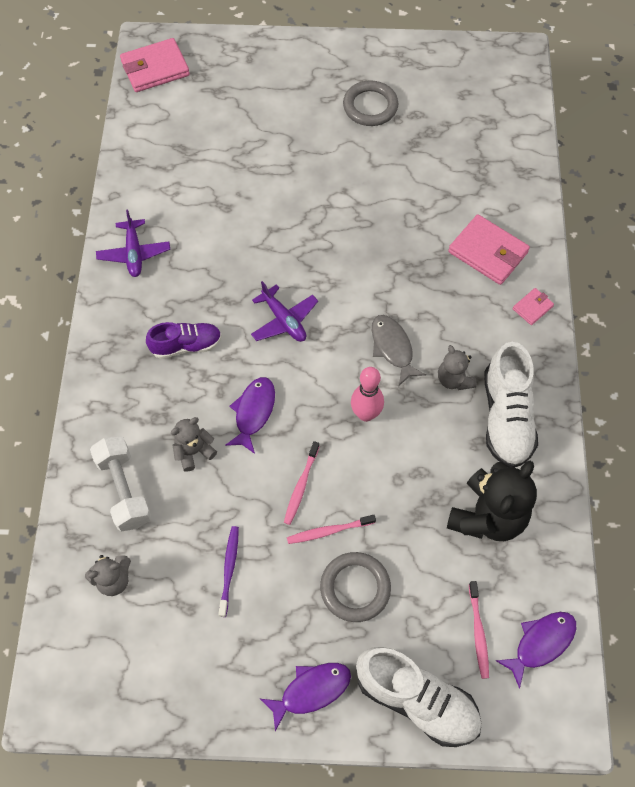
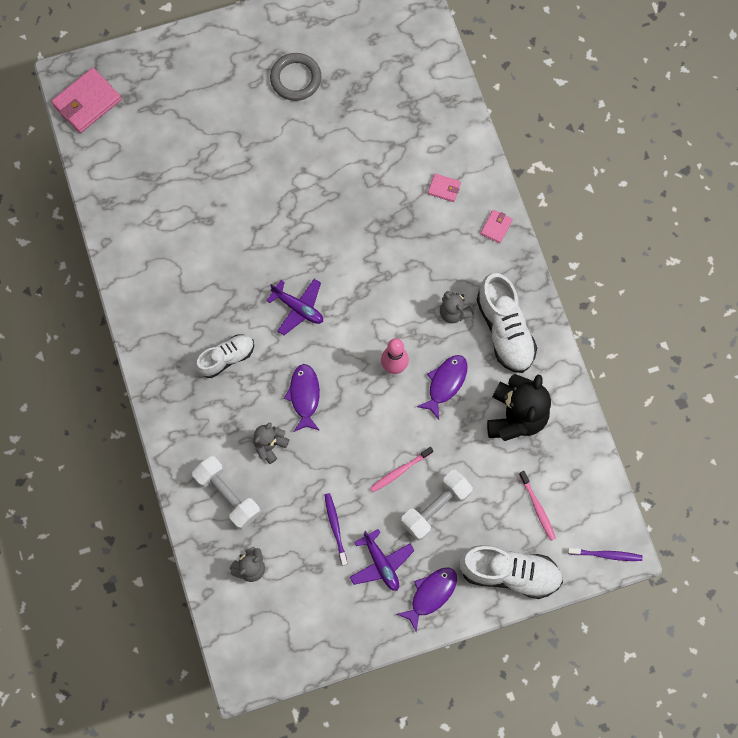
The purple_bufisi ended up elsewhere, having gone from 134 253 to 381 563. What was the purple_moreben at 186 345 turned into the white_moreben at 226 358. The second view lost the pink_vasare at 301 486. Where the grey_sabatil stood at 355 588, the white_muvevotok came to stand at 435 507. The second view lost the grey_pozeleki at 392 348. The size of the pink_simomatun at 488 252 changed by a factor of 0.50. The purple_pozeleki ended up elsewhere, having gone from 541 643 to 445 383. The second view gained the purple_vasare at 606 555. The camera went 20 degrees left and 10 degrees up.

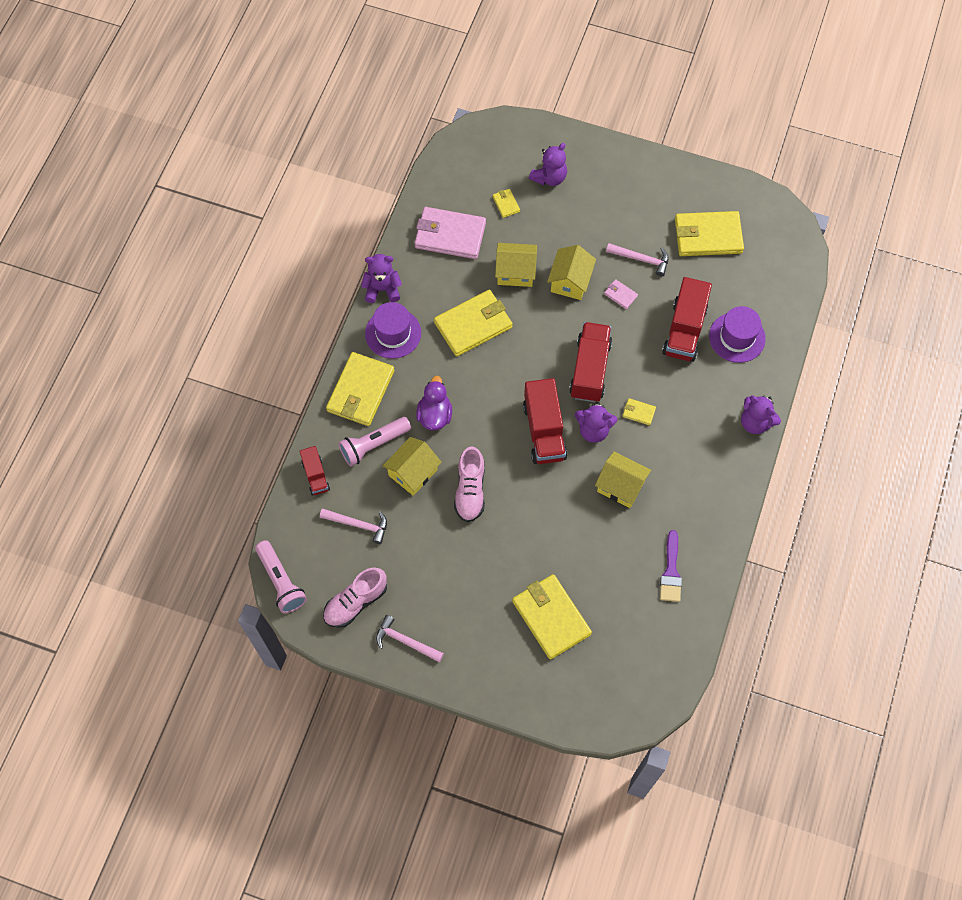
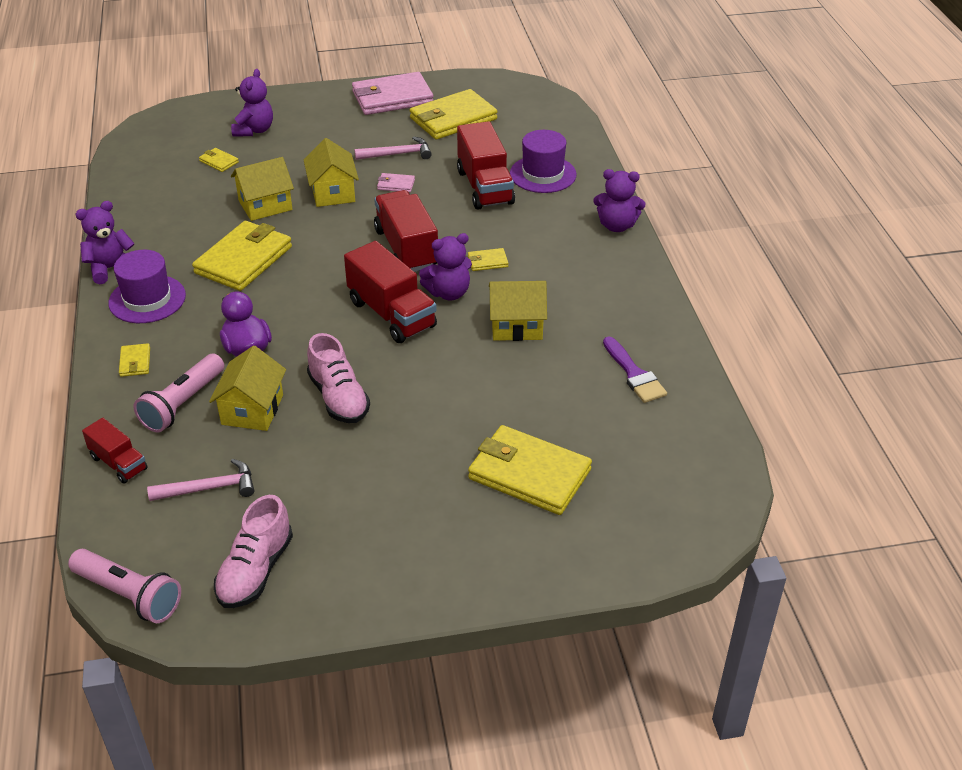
The size of the yellow_simomatun at 360 391 changed by a factor of 0.43. The second view lost the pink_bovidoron at 405 641. The pink_simomatun ended up elsewhere, having gone from 450 235 to 392 98. The camera went 30 degrees left and 25 degrees down.

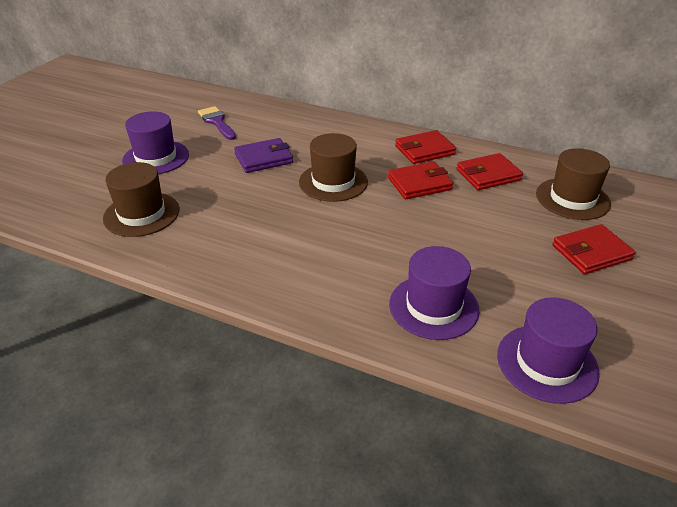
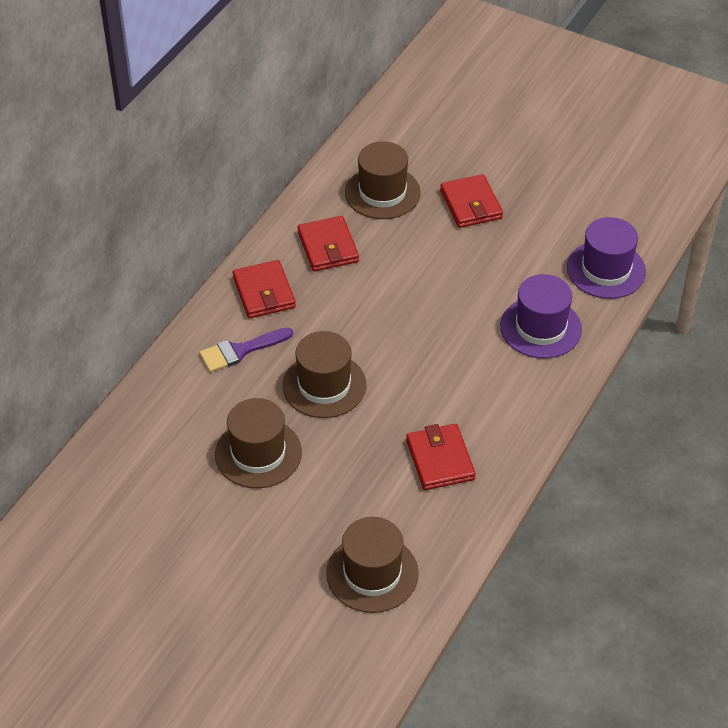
The second view lost the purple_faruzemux at 156 157. The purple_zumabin ended up elsewhere, having gone from 217 122 to 240 351. Where the purple_simomatun stood at 264 159, the brown_faruzemux came to stand at 258 453. The red_simomatun ended up elsewhere, having gone from 419 184 to 440 460. The camera went 85 degrees left and 10 degrees up.

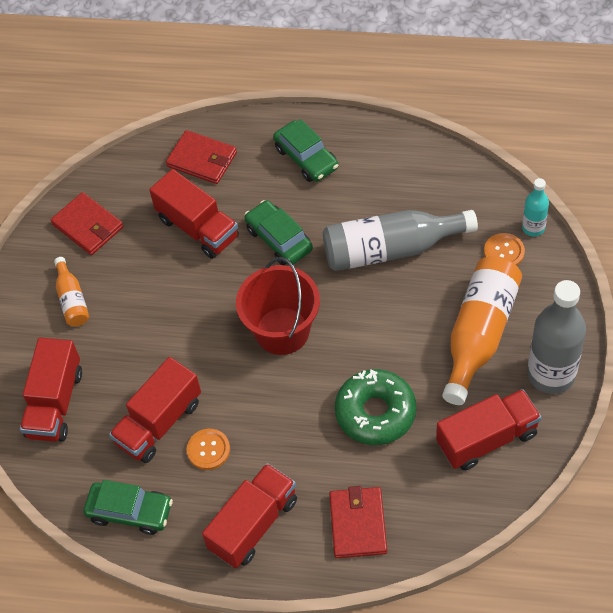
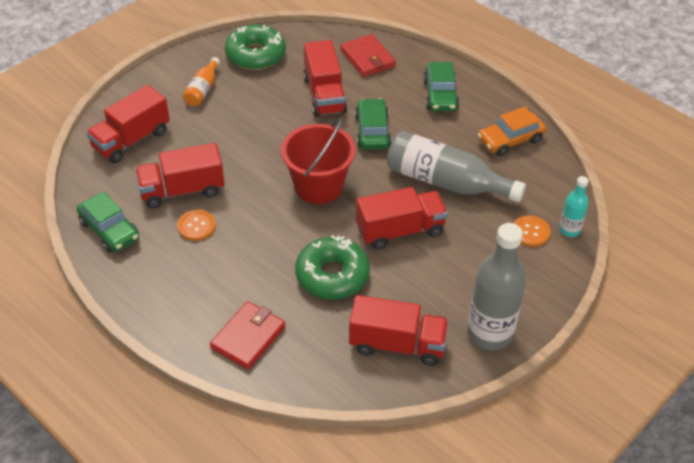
Where the red_simomatun stood at 88 226, the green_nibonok came to stand at 255 55. The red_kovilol ended up elsewhere, having gone from 253 524 to 400 231. The second view lost the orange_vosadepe at 479 334. The second view gained the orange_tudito at 510 140. The camera went 30 degrees right and 10 degrees down.

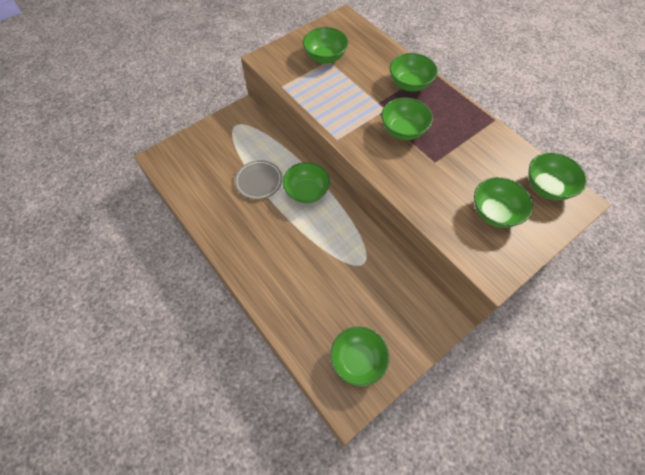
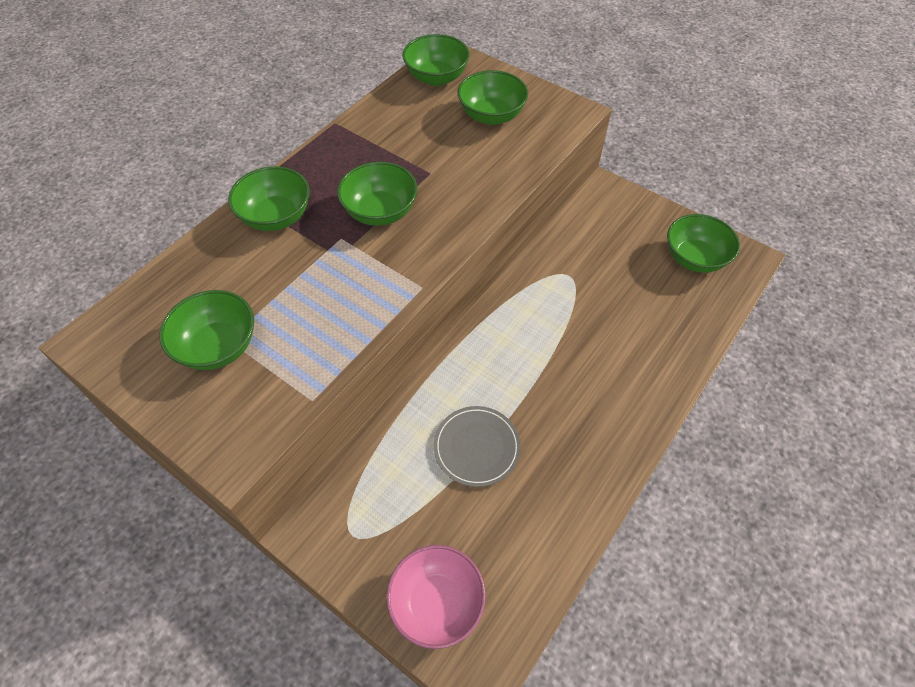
The second view lost the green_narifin at 306 192. The second view gained the pink_narifin at 437 603. The camera went 105 degrees left and 5 degrees down.

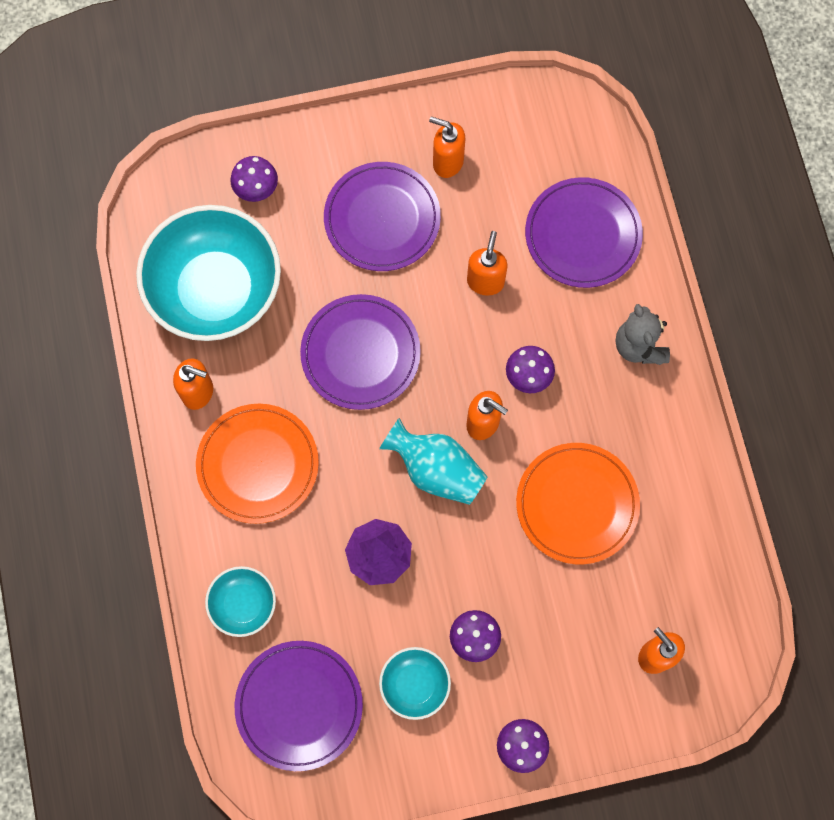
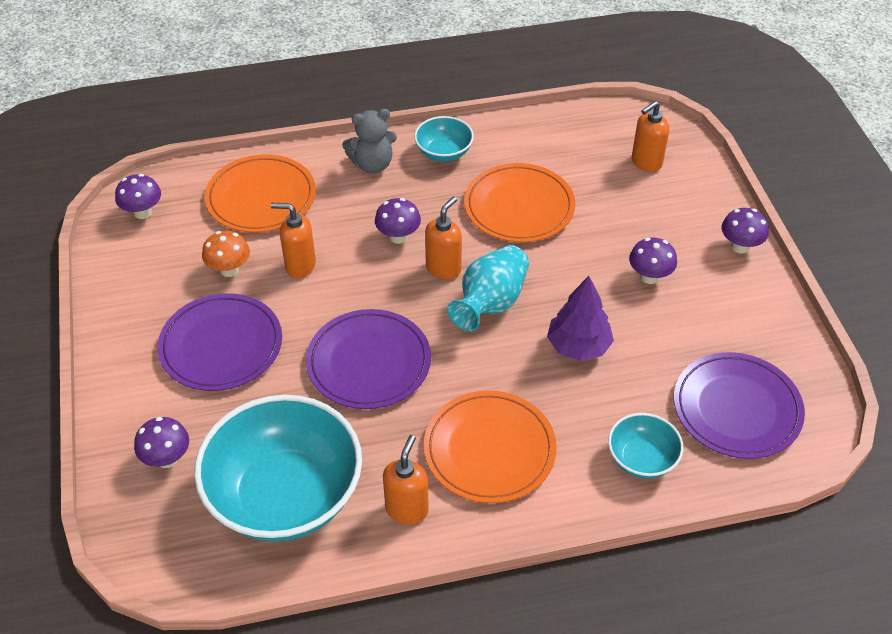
The turquoise_narifin ended up elsewhere, having gone from 415 685 to 444 152. The second view lost the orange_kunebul at 447 162. What was the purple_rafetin at 583 235 turned into the orange_rafetin at 261 197. The second view gained the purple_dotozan at 143 212. The second view gained the orange_dotozan at 229 270. The camera went 90 degrees left and 25 degrees down.

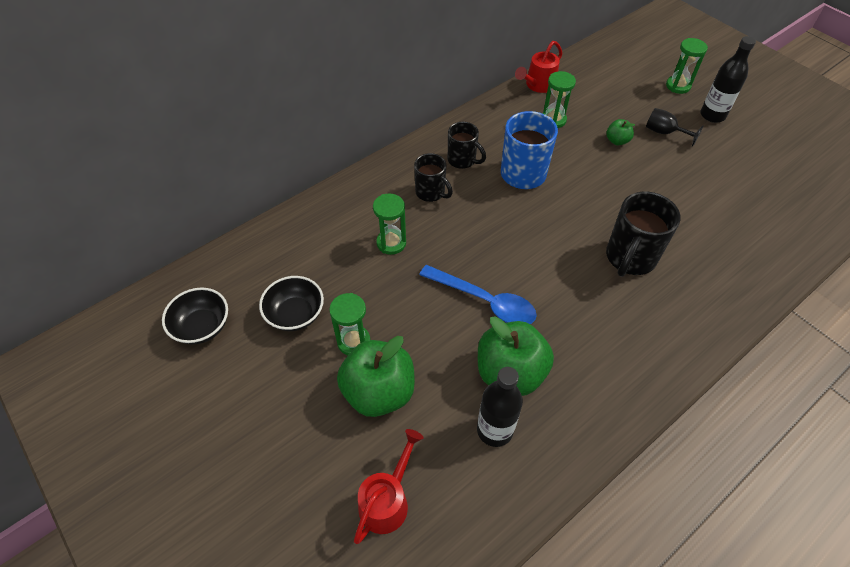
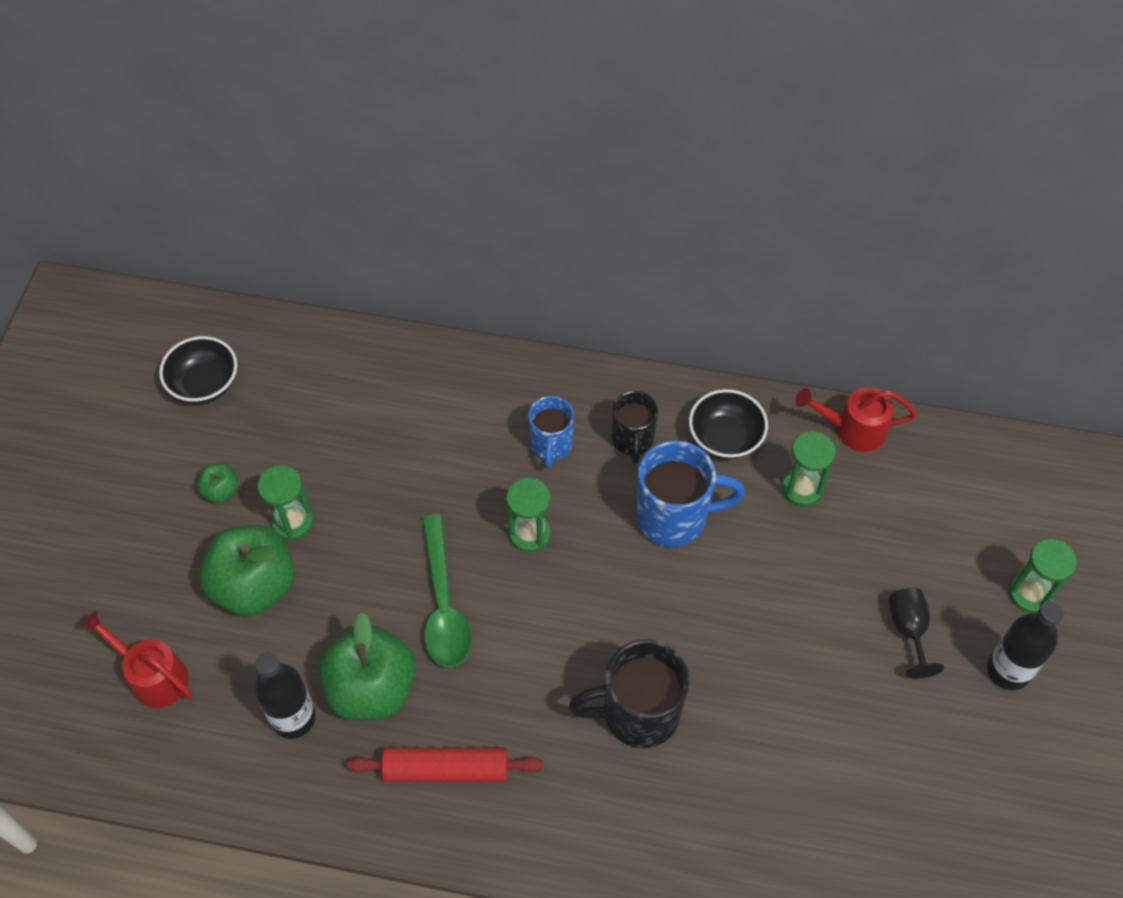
The black_narifin ended up elsewhere, having gone from 295 314 to 725 437. The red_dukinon at 387 499 ended up facing another way, 135 degrees counterclockwise from before. The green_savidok ended up elsewhere, having gone from 391 243 to 529 534. What was the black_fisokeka at 431 193 turned into the blue_fisokeka at 551 445. What was the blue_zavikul at 484 301 turned into the green_zavikul at 443 604. The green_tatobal ended up elsewhere, having gone from 617 141 to 221 491. The second view gained the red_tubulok at 446 769. The camera went 50 degrees right and 5 degrees up.

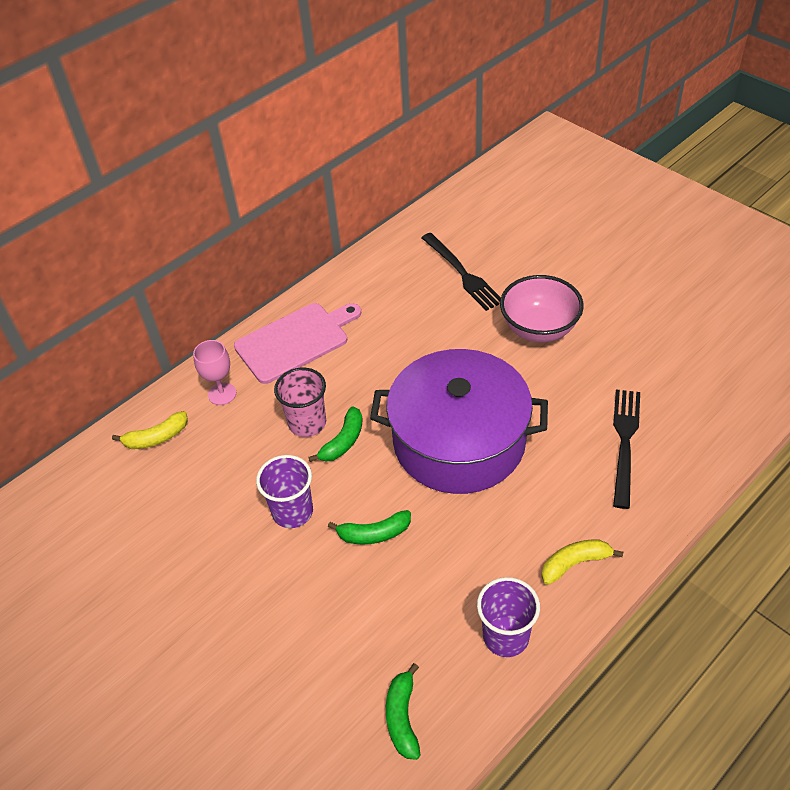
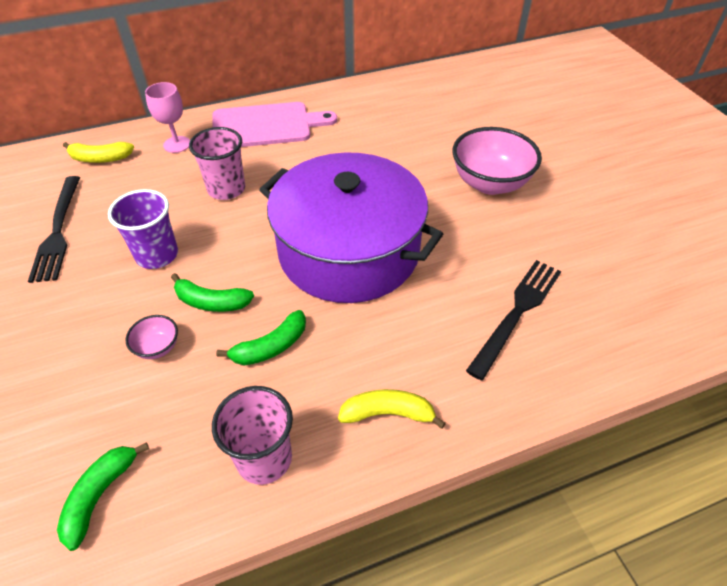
The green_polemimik ended up elsewhere, having gone from 343 441 to 271 347. The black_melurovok ended up elsewhere, having gone from 462 273 to 58 231. What was the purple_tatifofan at 506 636 turned into the pink_tatifofan at 264 458. The second view gained the pink_narifin at 158 347. The camera went 20 degrees right and 0 degrees up.

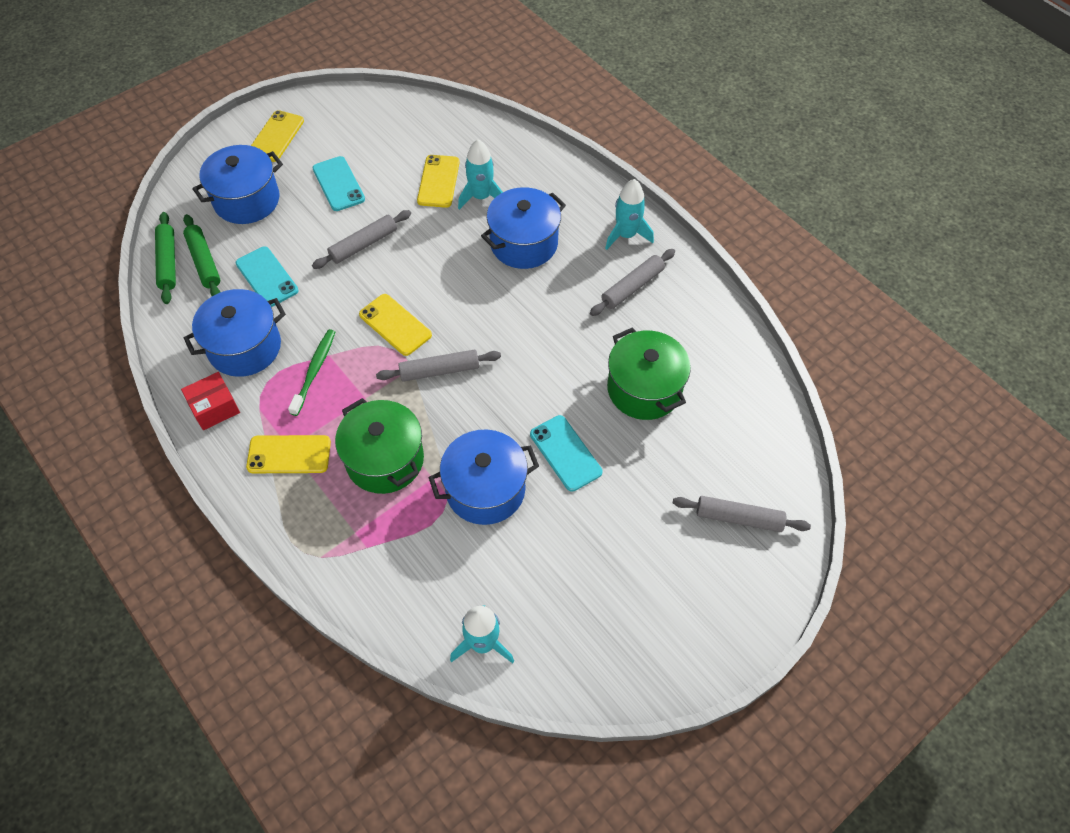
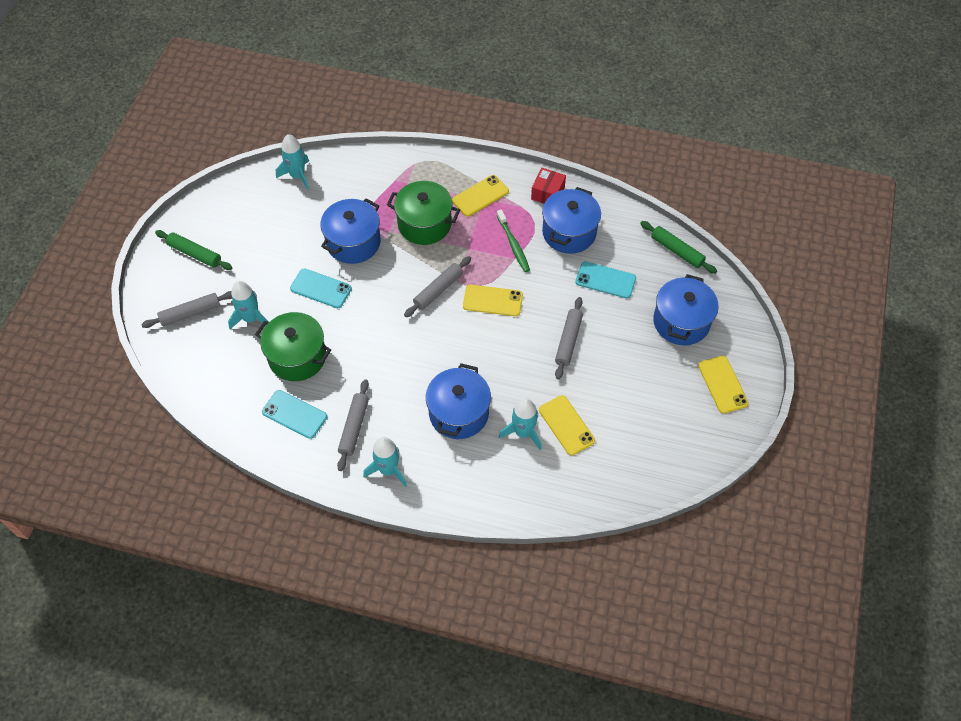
The green_tubulok ended up elsewhere, having gone from 204 262 to 195 254. The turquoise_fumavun ended up elsewhere, having gone from 338 184 to 294 414. The second view gained the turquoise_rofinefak at 251 318. The camera went 145 degrees right and 0 degrees up.

